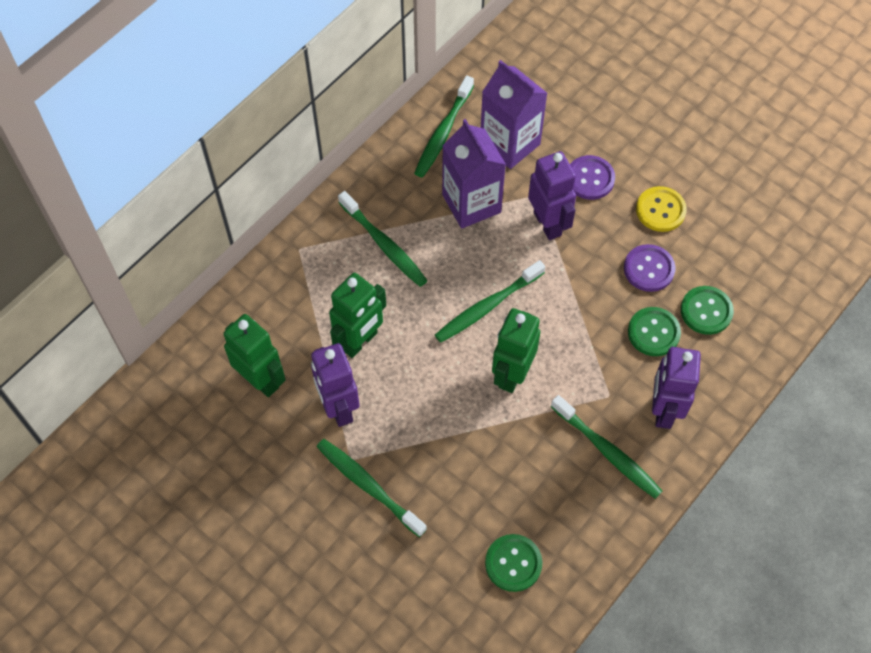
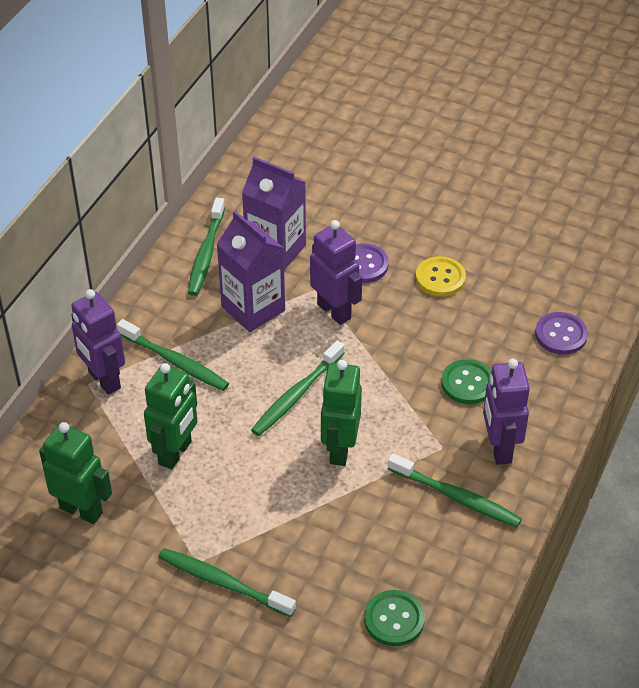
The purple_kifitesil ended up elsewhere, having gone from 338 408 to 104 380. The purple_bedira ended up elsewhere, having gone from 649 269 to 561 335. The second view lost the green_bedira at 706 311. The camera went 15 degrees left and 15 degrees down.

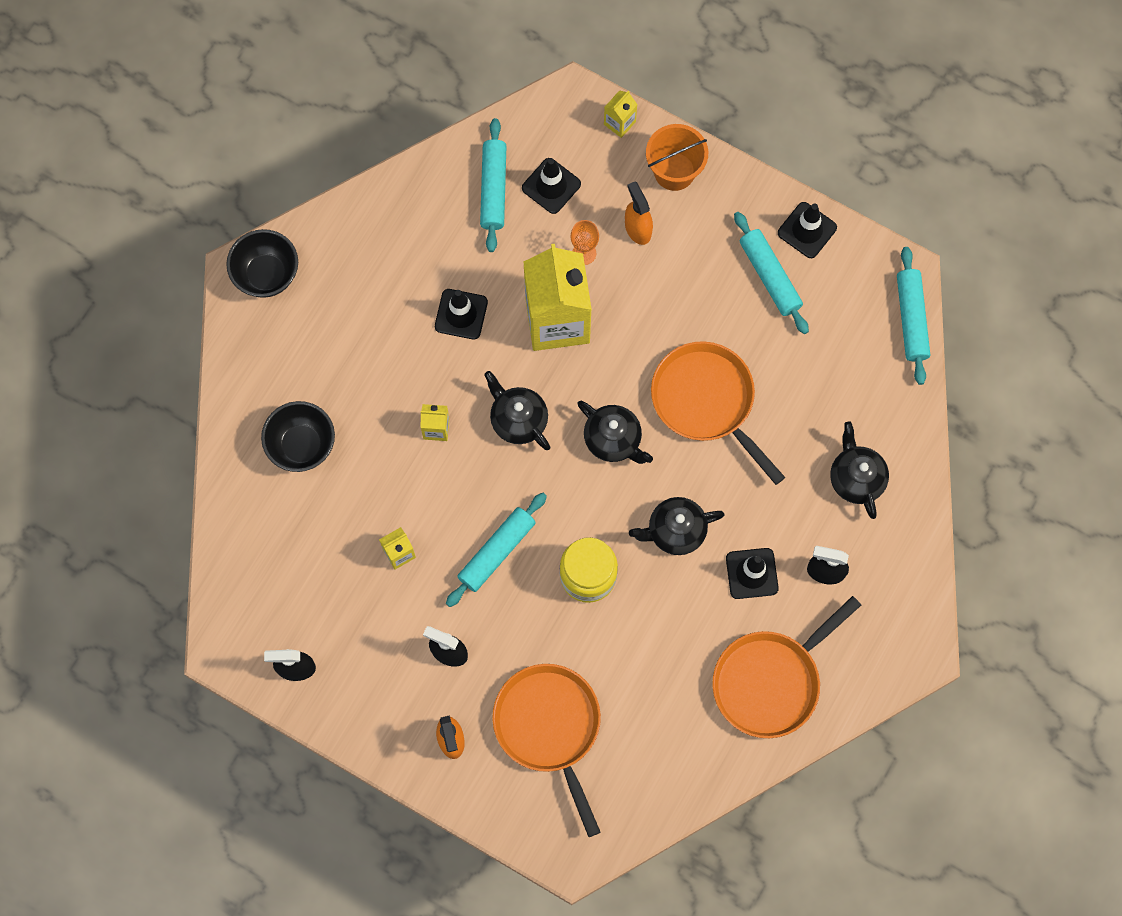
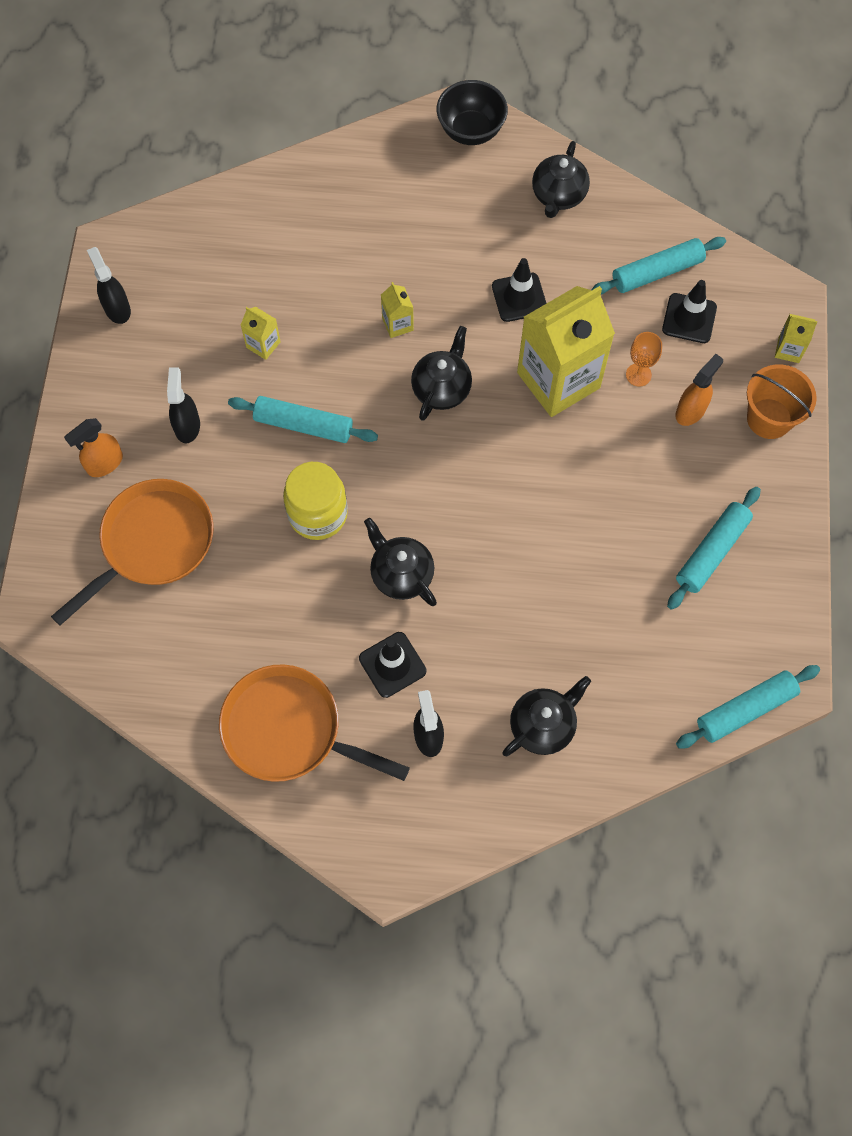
The second view lost the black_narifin at 302 445. The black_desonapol ended up elsewhere, having gone from 613 440 to 558 195. The second view lost the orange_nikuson at 707 402. The second view lost the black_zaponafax at 807 230. The camera went 65 degrees right and 5 degrees down.

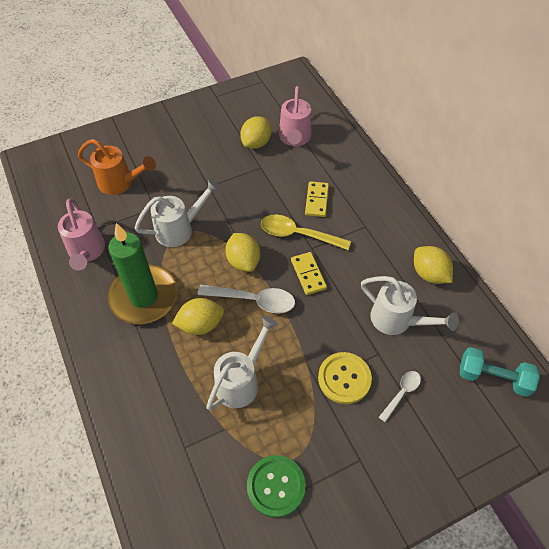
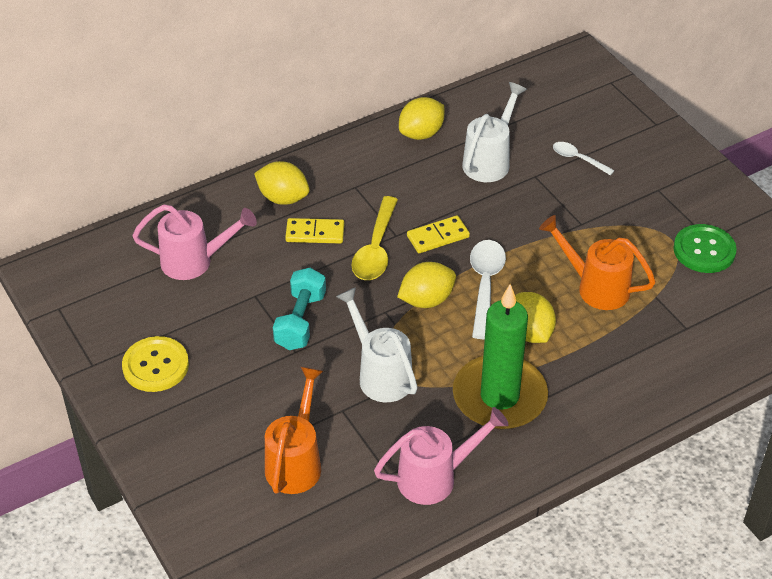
What was the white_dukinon at 241 381 turned into the orange_dukinon at 596 287. The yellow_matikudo ended up elsewhere, having gone from 256 143 to 283 198. The yellow_bedira ended up elsewhere, having gone from 344 378 to 155 366. The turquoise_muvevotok ended up elsewhere, having gone from 493 377 to 300 321. The camera went 95 degrees left and 10 degrees down.

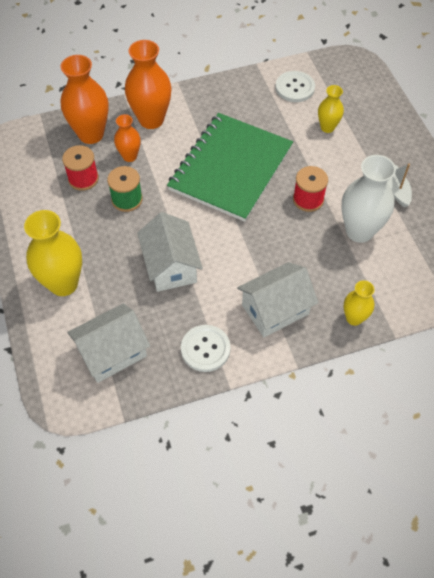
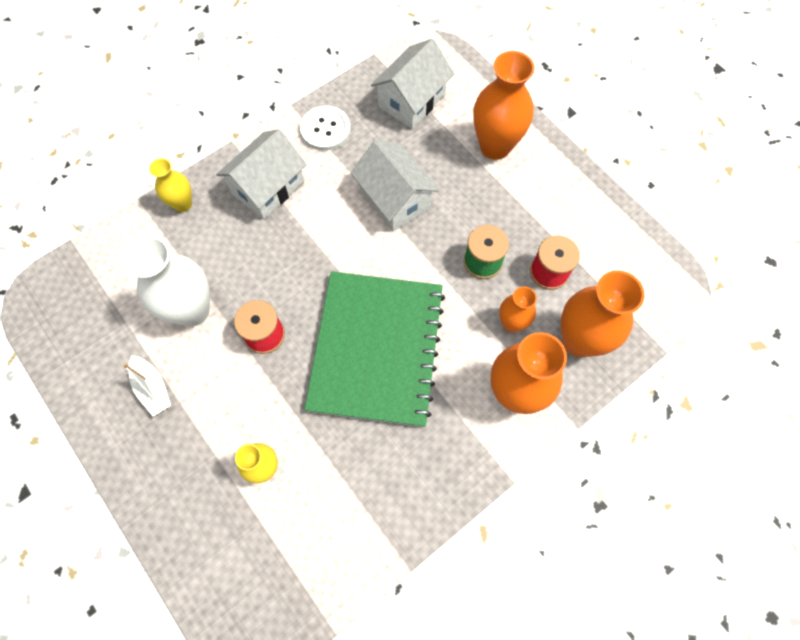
What was the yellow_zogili at 63 284 turned into the orange_zogili at 495 146. The second view lost the white_bedira at 295 88. The camera went 160 degrees right and 10 degrees up.

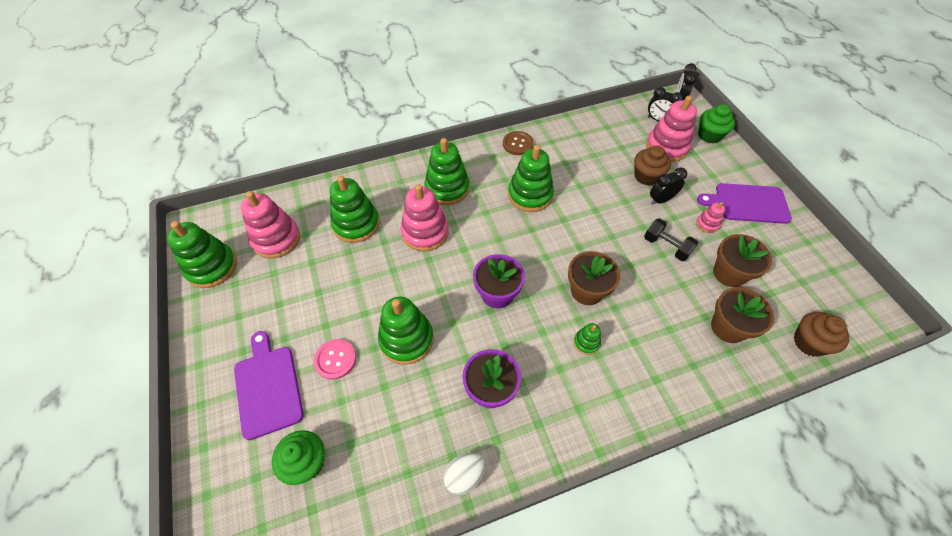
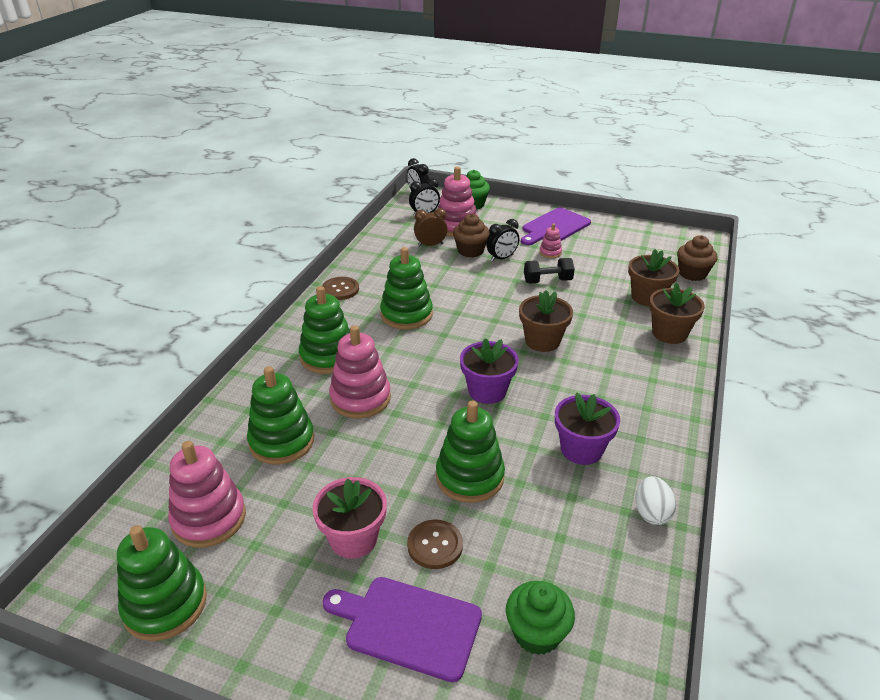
What was the pink_bedira at 335 359 turned into the brown_bedira at 435 545. The second view lost the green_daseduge at 586 342. The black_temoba at 661 200 ended up facing another way, 135 degrees counterclockwise from before. The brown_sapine ended up elsewhere, having gone from 729 273 to 669 333. The second view gained the pink_sapine at 353 539. The second view gained the brown_temoba at 430 245. The camera went 50 degrees left and 20 degrees down.

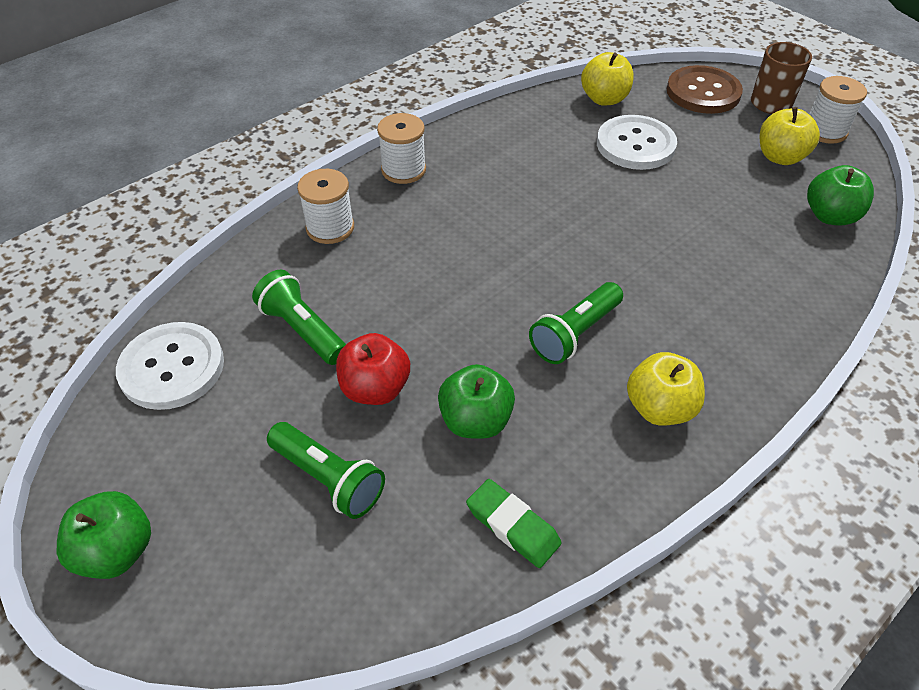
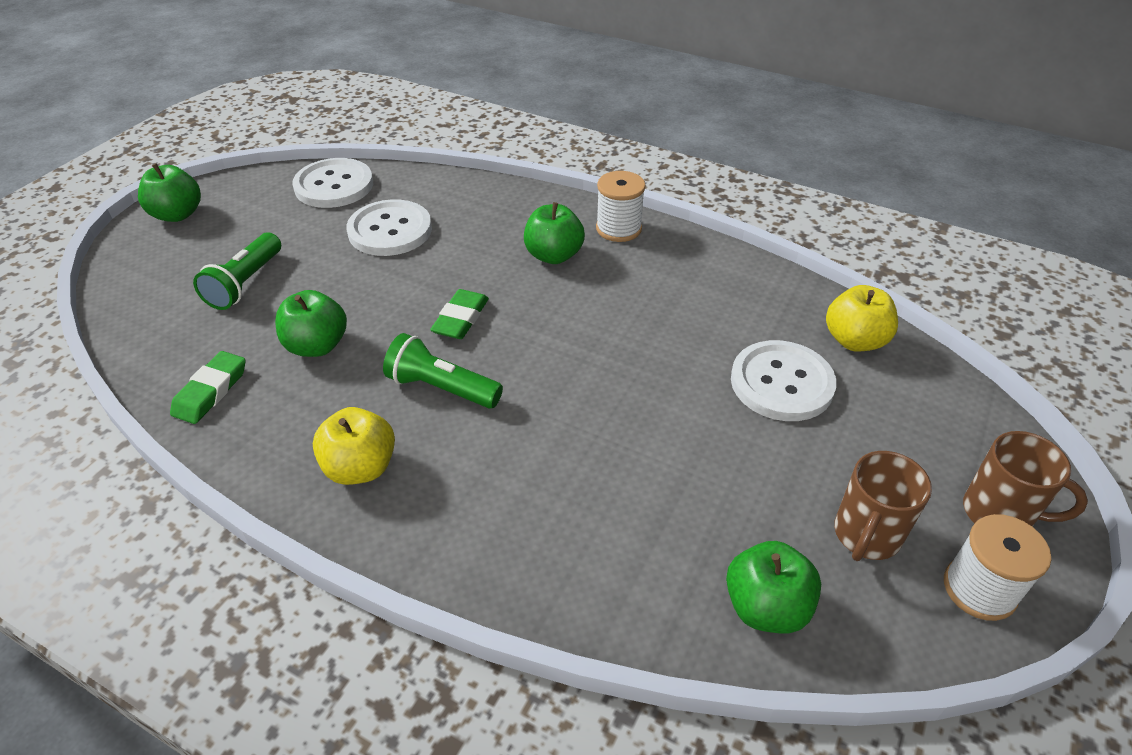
Where the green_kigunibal stood at 303 330, the white_bedira came to stand at 390 230. The second view lost the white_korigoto at 330 228. The second view lost the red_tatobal at 375 388. The second view lost the brown_bedira at 703 92. Where the yellow_tatobal stood at 780 157, the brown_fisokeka came to stand at 866 535. The second view gained the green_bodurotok at 461 319. The second view gained the green_tatobal at 553 255. The camera went 70 degrees right and 5 degrees down.

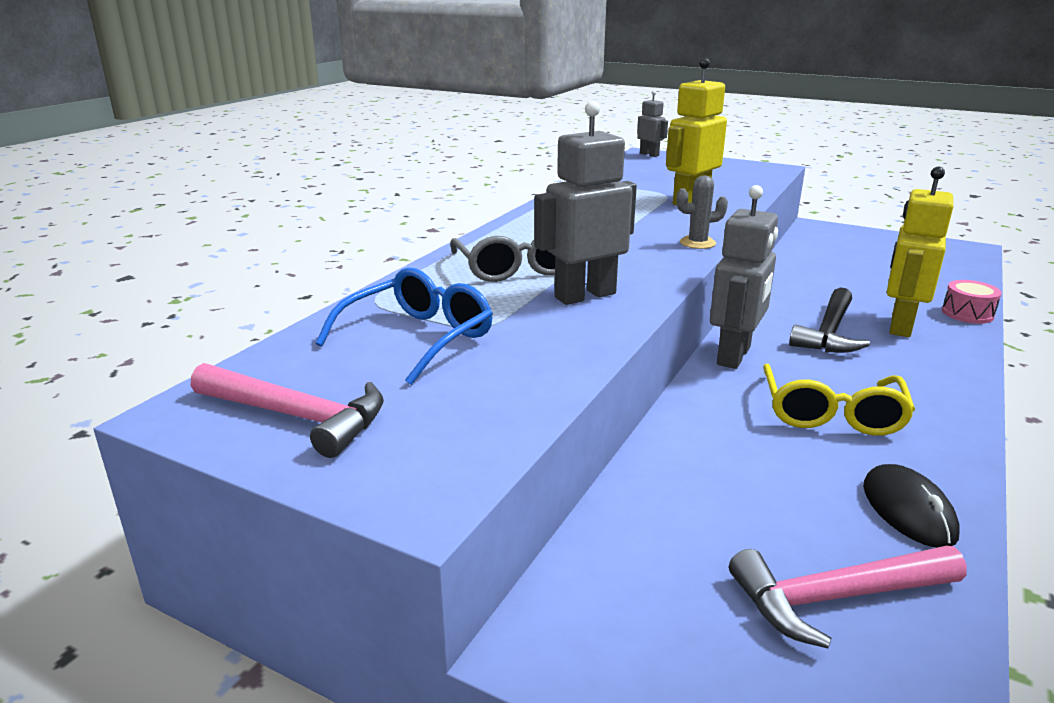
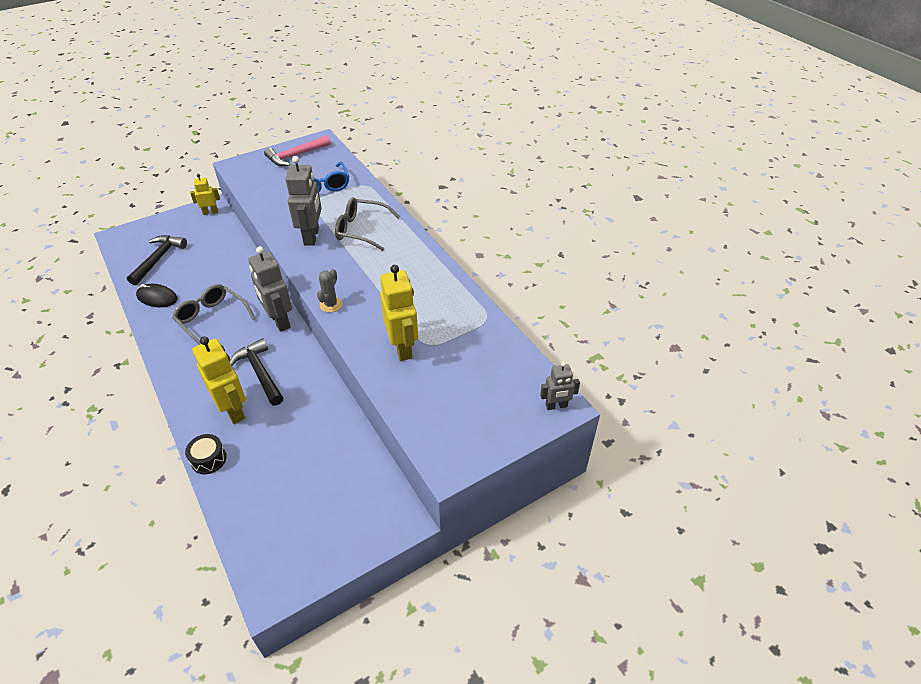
What was the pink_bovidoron at 835 598 turned into the black_bovidoron at 158 259. What was the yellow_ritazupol at 831 413 turned into the grey_ritazupol at 212 319. What was the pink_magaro at 967 313 turned into the black_magaro at 208 459. The second view gained the yellow_kifitesil at 210 212. The camera went 120 degrees right and 20 degrees up.

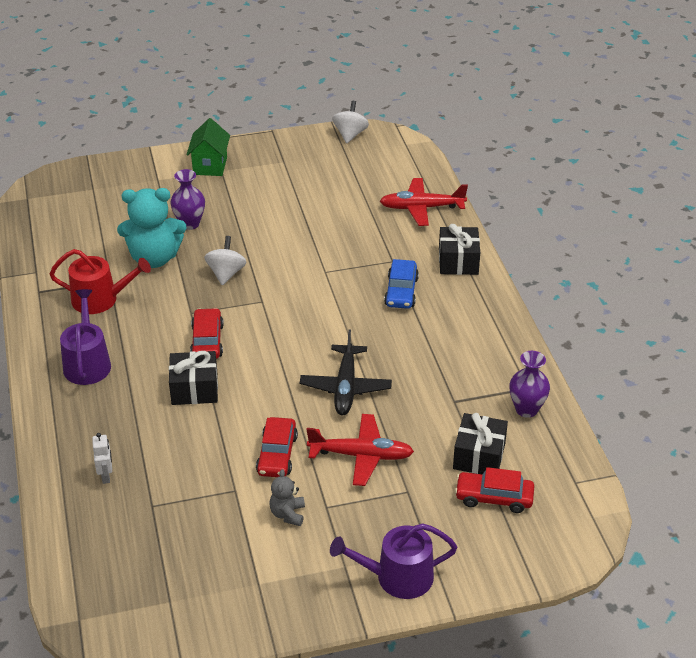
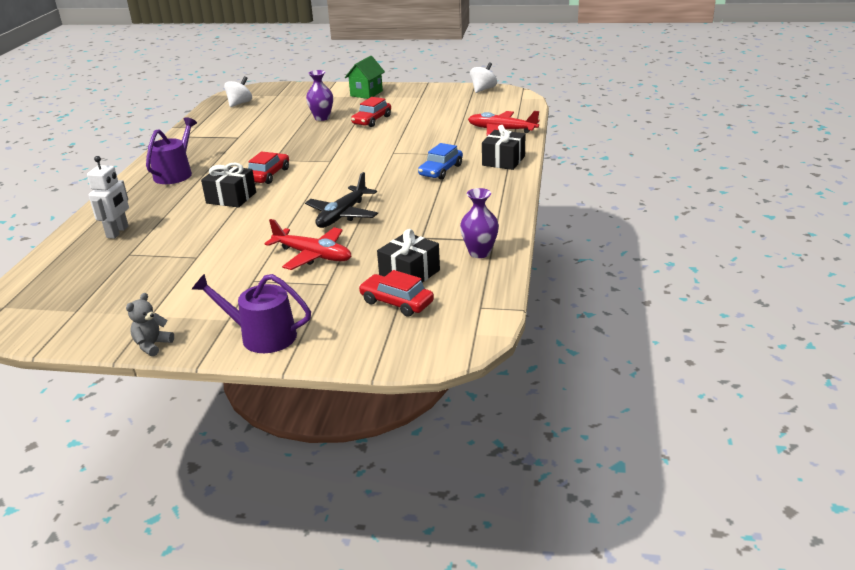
The second view lost the red_dukinon at 100 299. The size of the white_kifitesil at 106 476 changed by a factor of 1.60. The second view lost the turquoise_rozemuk at 154 258. The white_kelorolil ended up elsewhere, having gone from 226 274 to 240 103. The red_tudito ended up elsewhere, having gone from 277 454 to 372 120. The grey_rozemuk ended up elsewhere, having gone from 288 514 to 152 345. The camera went 25 degrees right and 10 degrees down.

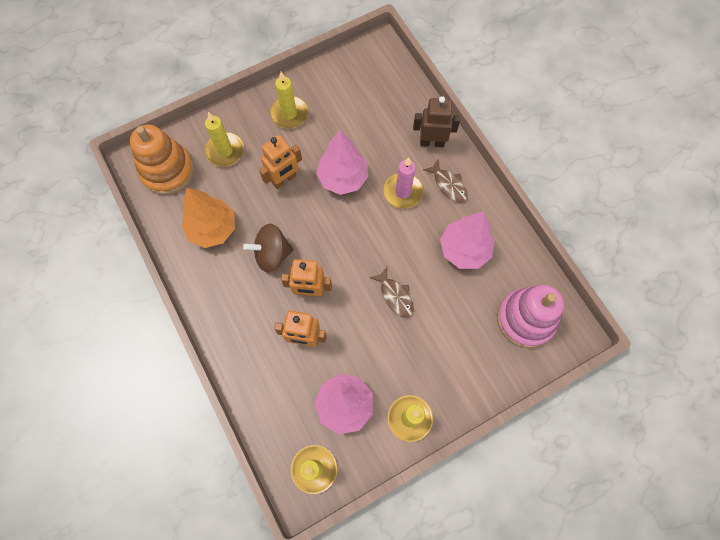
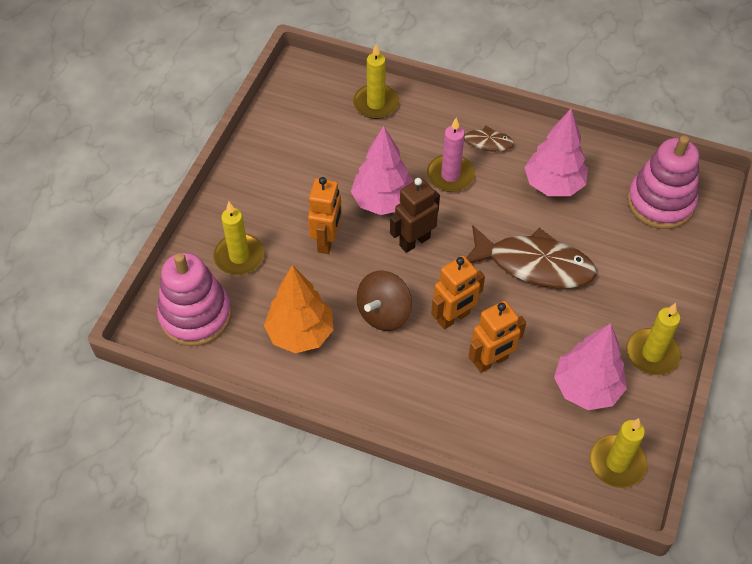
What was the orange_daseduge at 167 170 turned into the pink_daseduge at 195 315. The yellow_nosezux ended up elsewhere, having gone from 289 114 to 376 104. The size of the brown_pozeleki at 395 296 changed by a factor of 1.95. The brown_kifitesil ended up elsewhere, having gone from 432 142 to 414 241. The camera went 40 degrees left and 15 degrees down.

